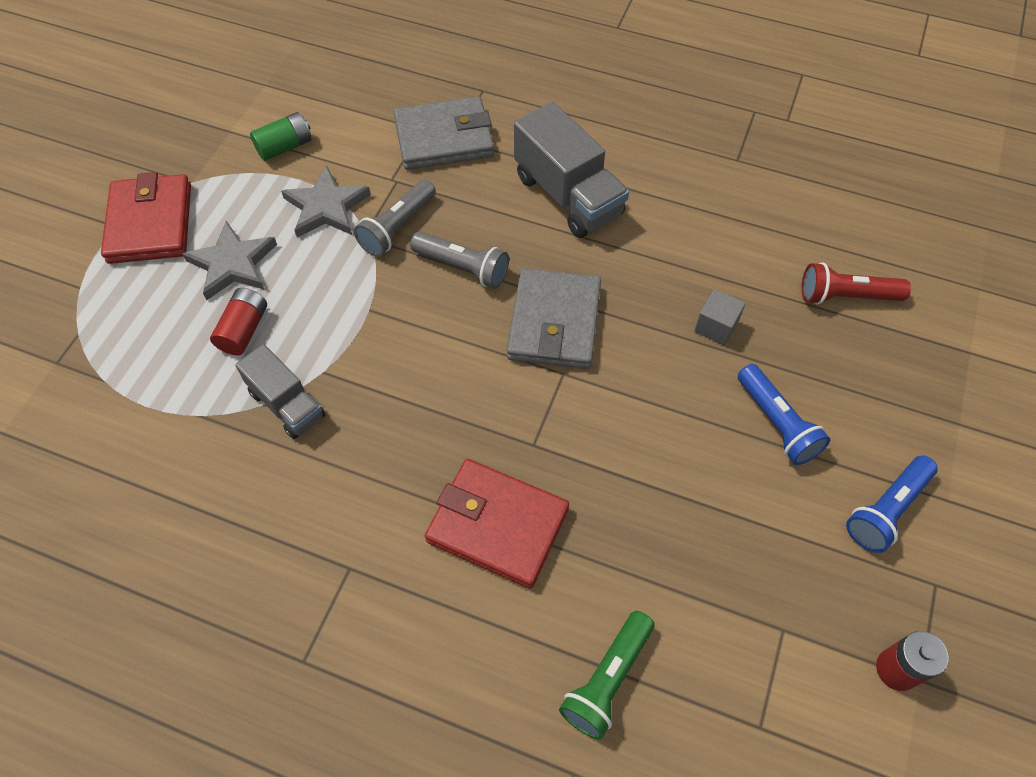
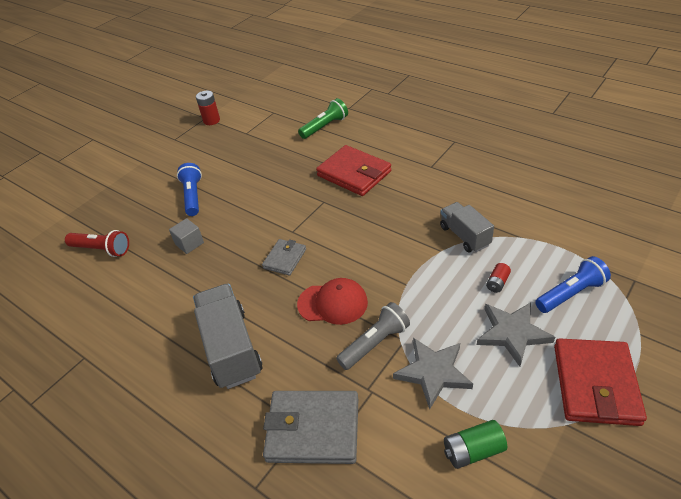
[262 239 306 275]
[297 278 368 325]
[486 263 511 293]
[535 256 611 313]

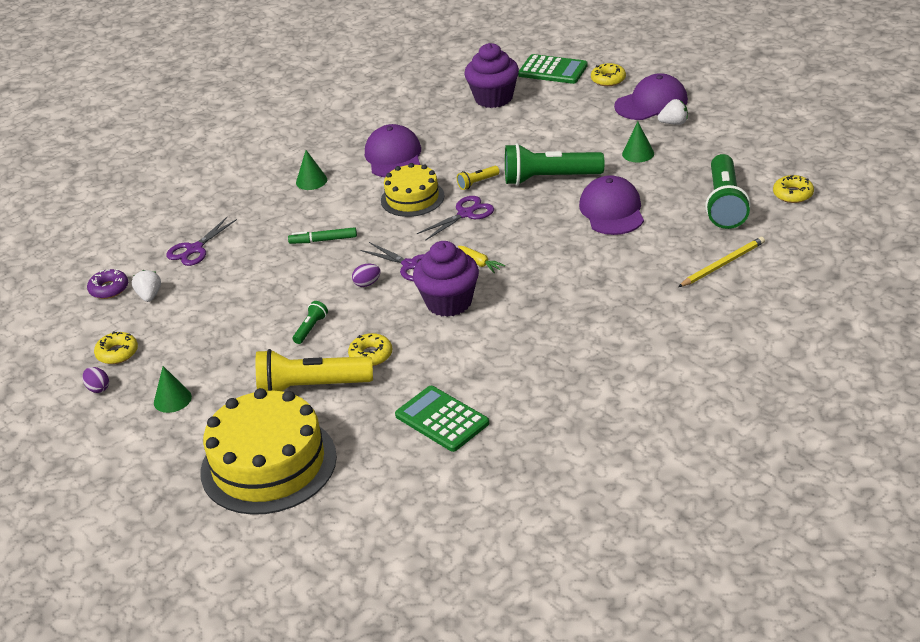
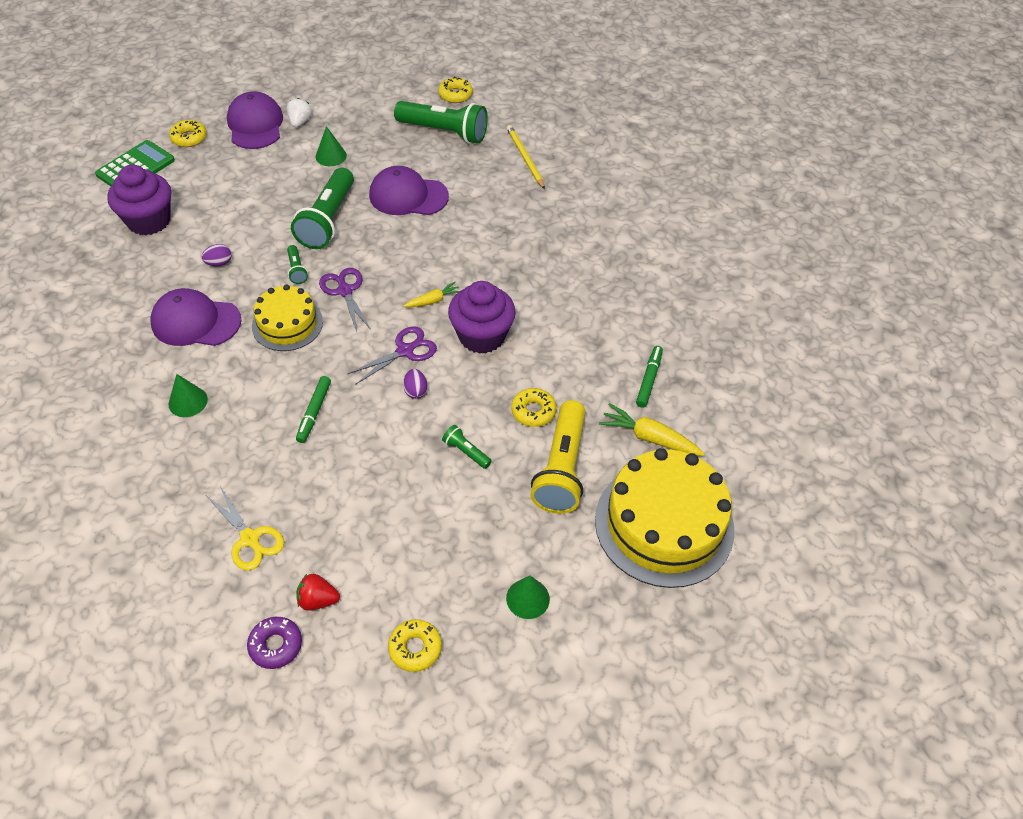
[202 244 232 266]
[206 486 284 571]
[287 245 308 284]
[297 574 340 611]
[599 403 705 456]
[636 346 663 408]

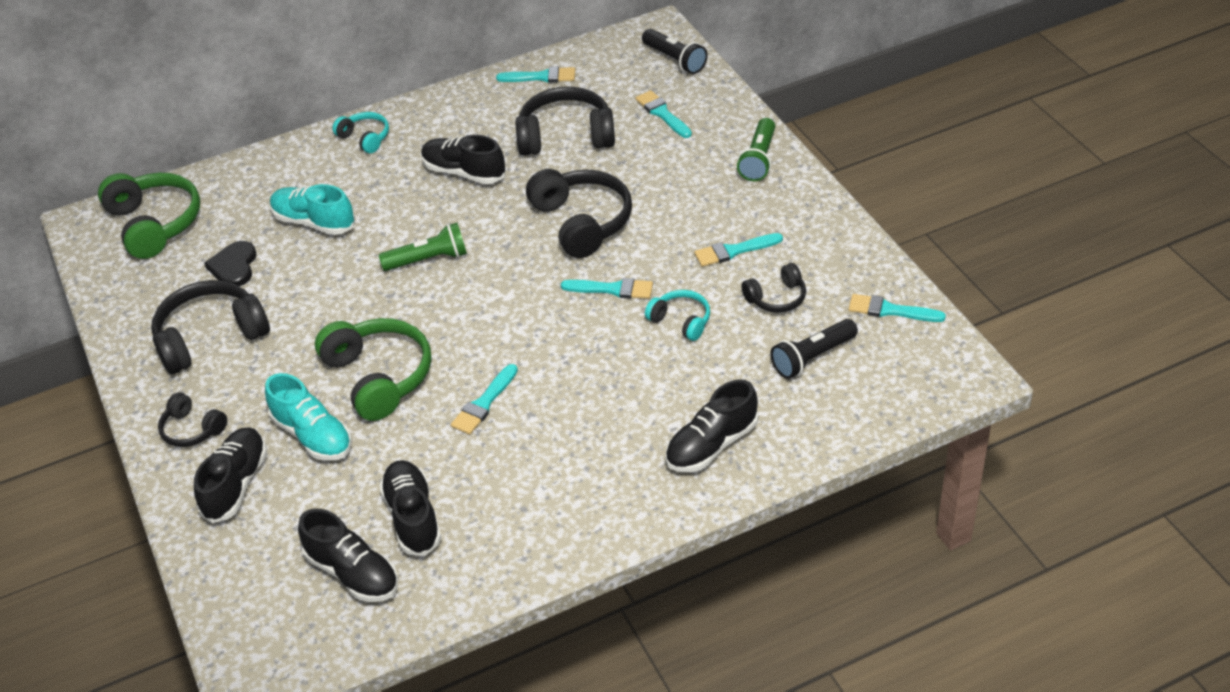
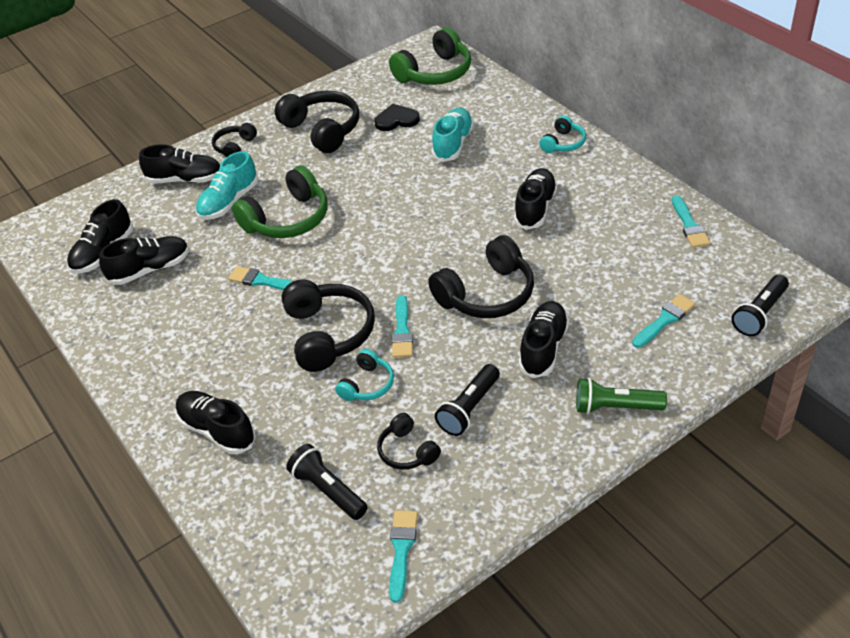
[282 280 375 372]
[435 364 500 436]
[519 301 569 378]
[379 223 467 271] (first image)

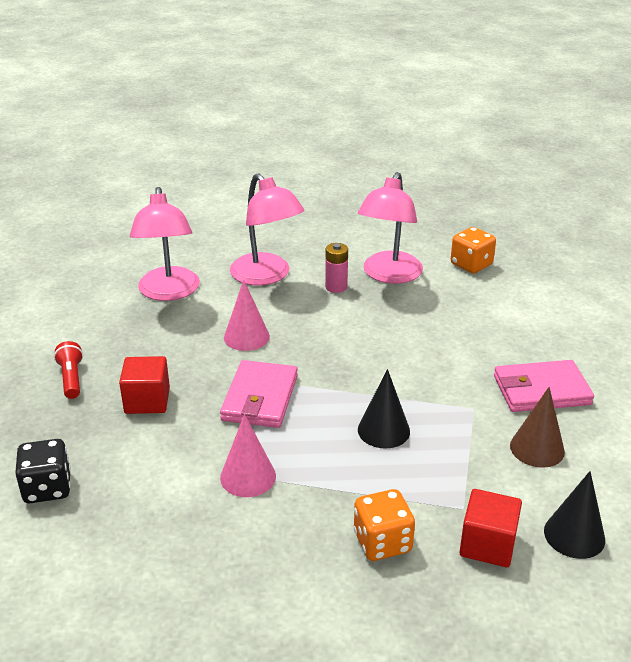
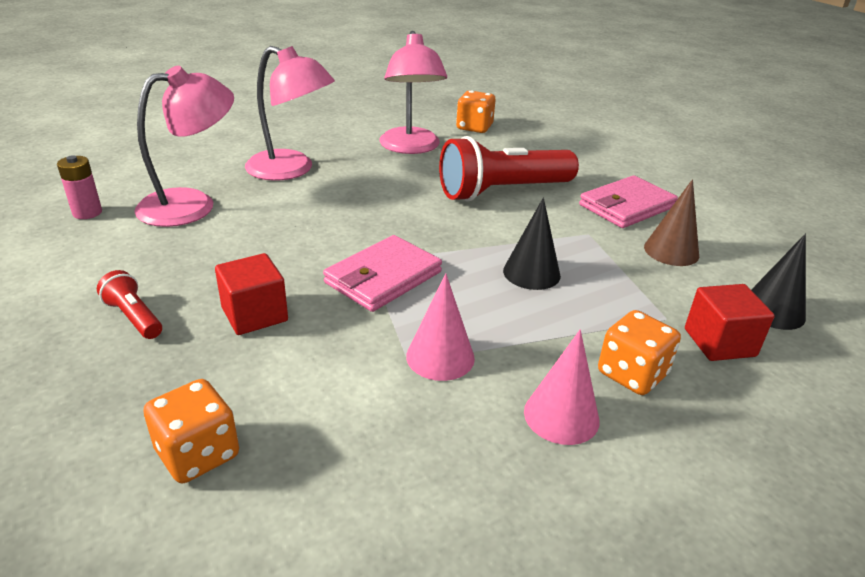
[57 155 102 219]
[134 66 234 227]
[144 379 239 483]
[323 235 442 312]
[439 136 579 202]
[524 330 599 445]

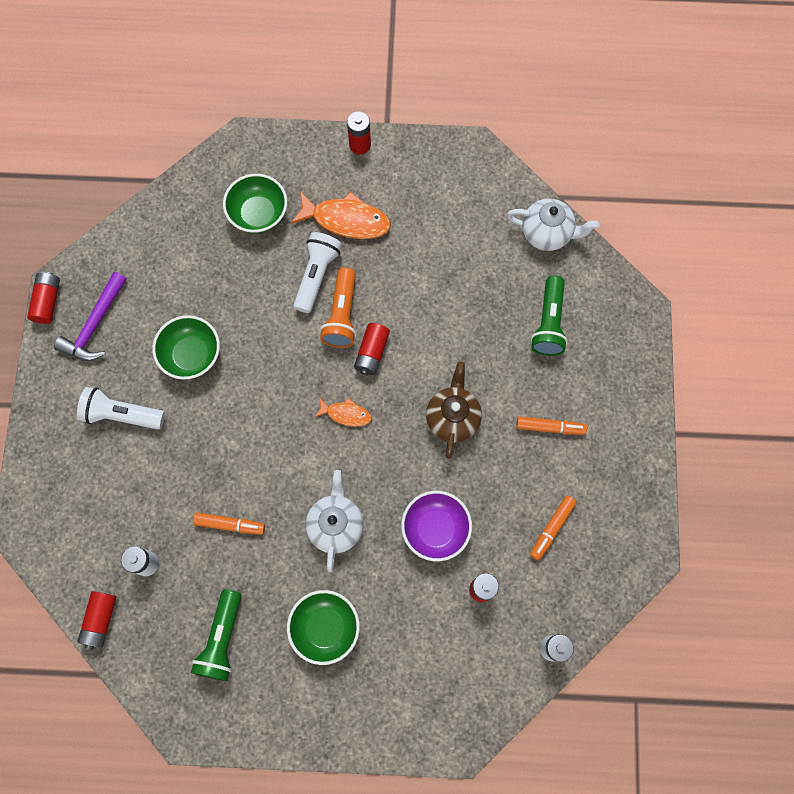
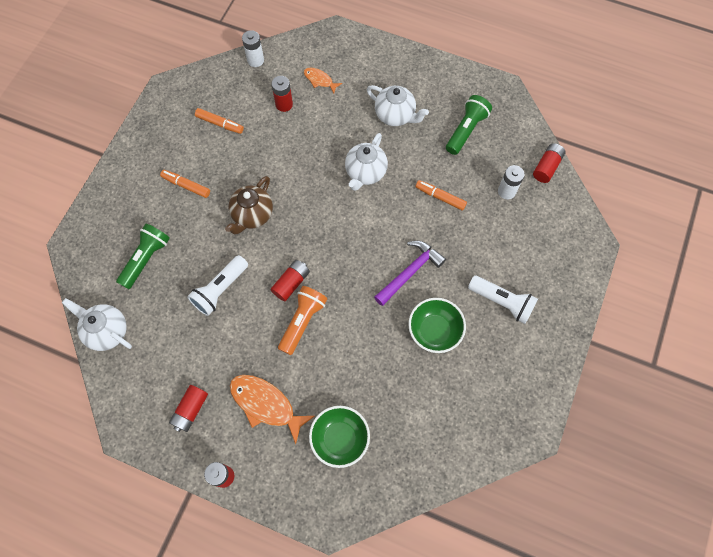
[169 385 208 432]
[187 255 248 316]
[195 108 244 134]
[304 68 342 93]
[367 85 429 126]
[374 241 446 306]
[401 491 472 562] (first image)

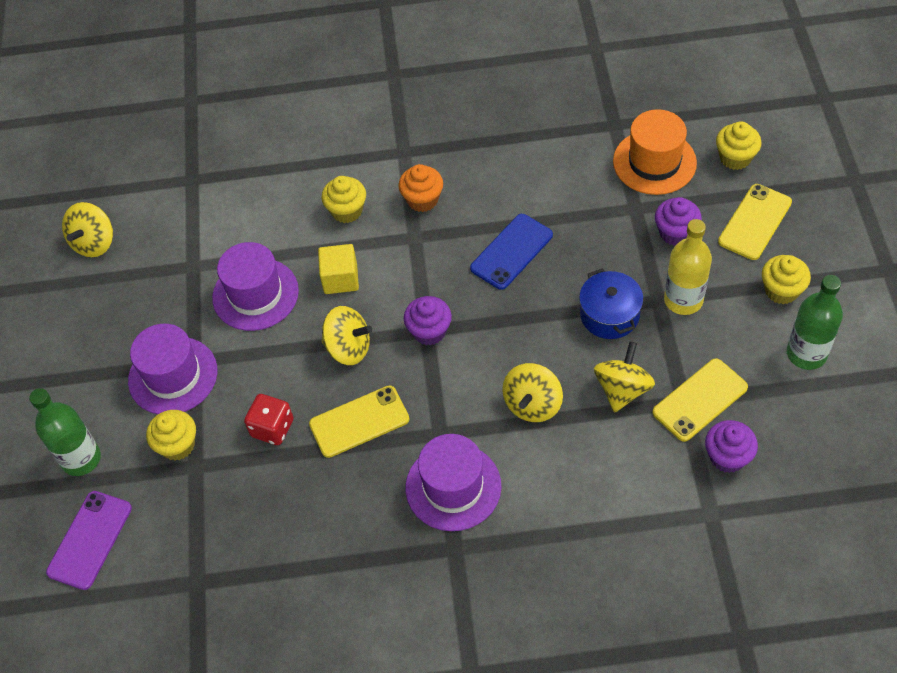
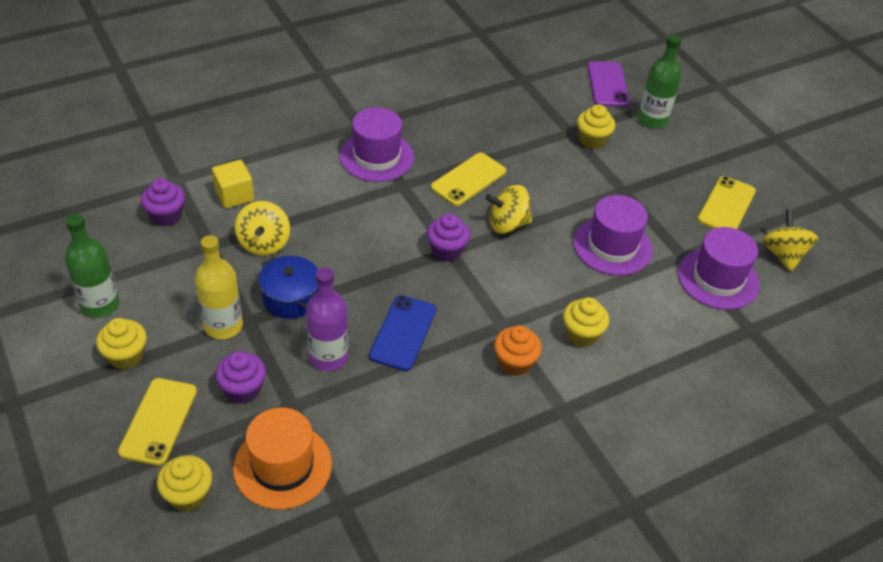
[212 160 254 209]
[306 267 348 371]
[678 227 760 310]
[697 176 756 229]
[244 394 293 445] (first image)
[502 363 563 422] (first image)

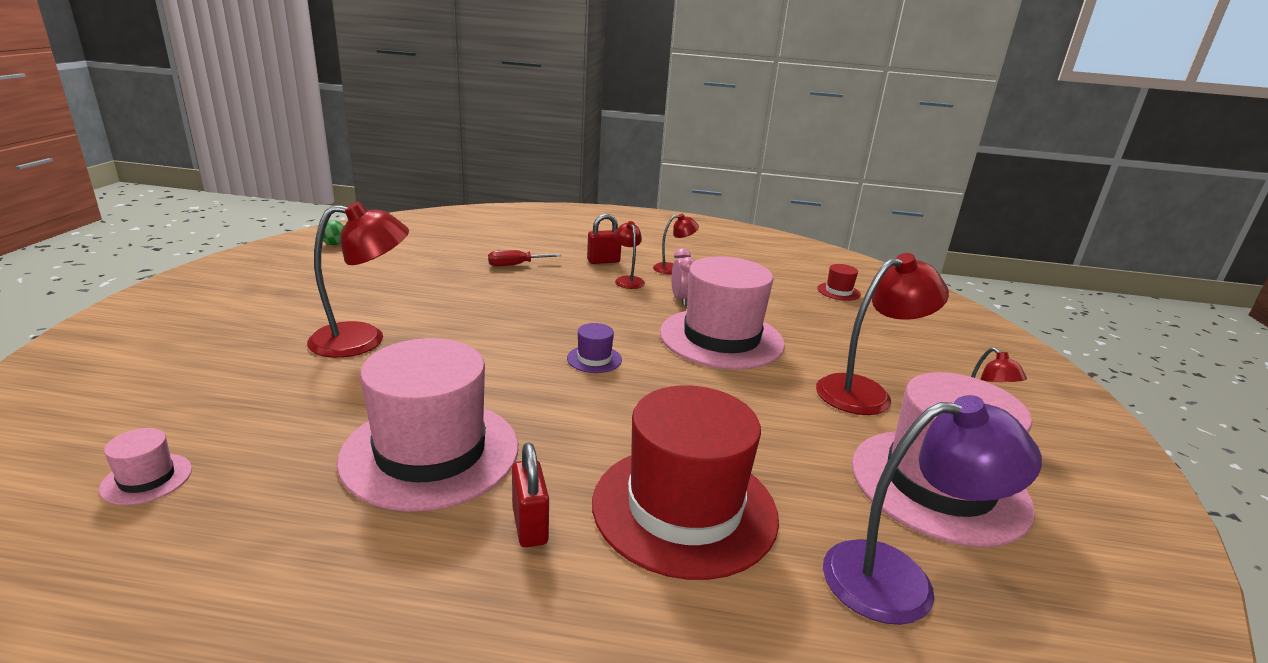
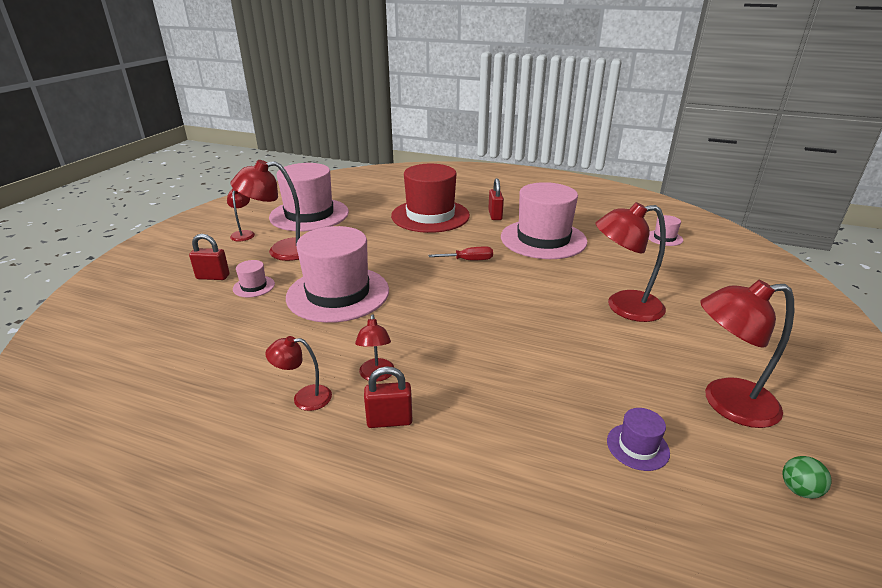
[189 234 230 280]
[233 260 275 297]
[429 246 493 260]
[607 408 670 471]
[700 280 794 428]
[671 248 695 306] (first image)
[817 264 861 301] (first image)
[823 395 1042 625] (first image)

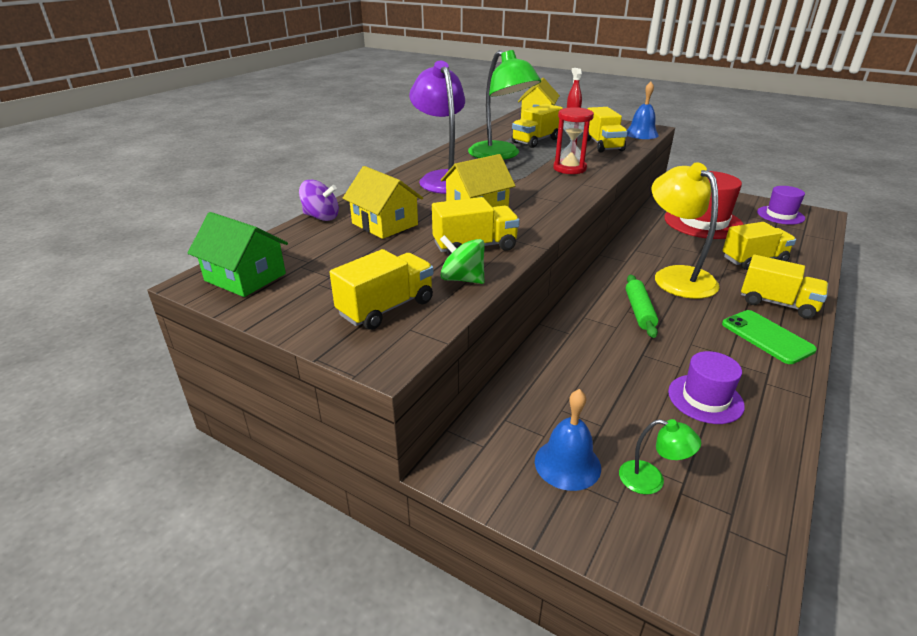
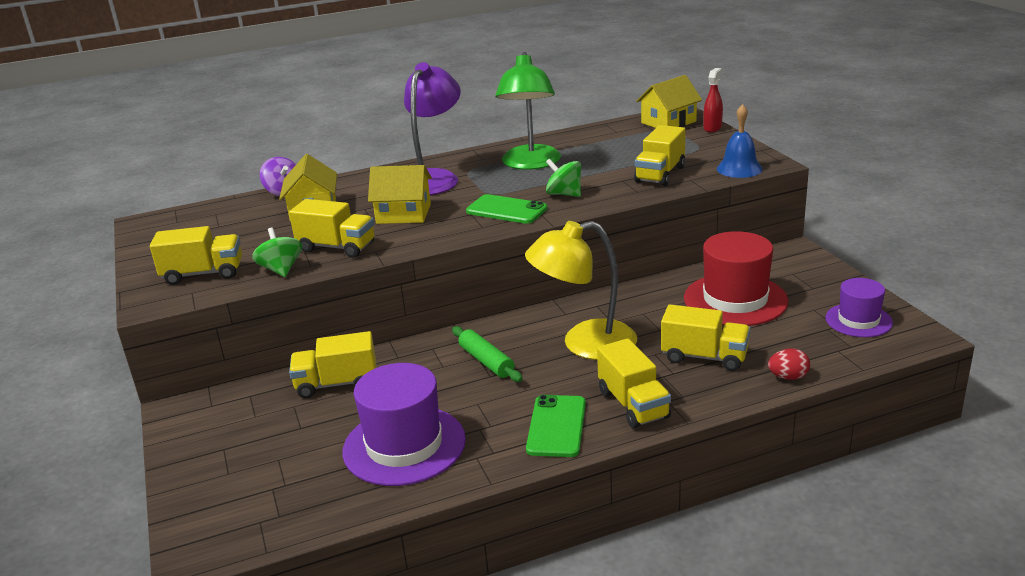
[289 331 376 398]
[342 363 466 486]
[452 326 523 382]
[466 194 547 224]
[525 221 637 360]
[546 159 581 197]
[768 348 810 380]
[188 212 288 297] (first image)
[535 389 601 491] (first image)
[619 419 701 494] (first image)

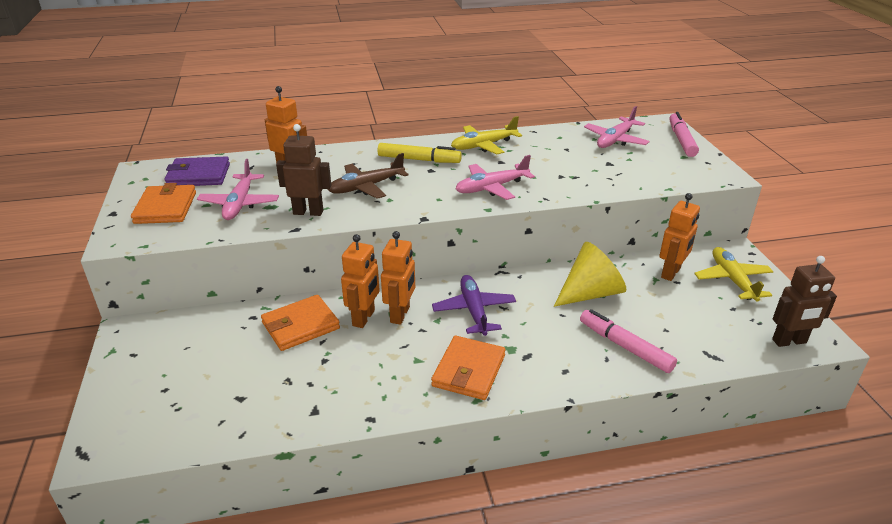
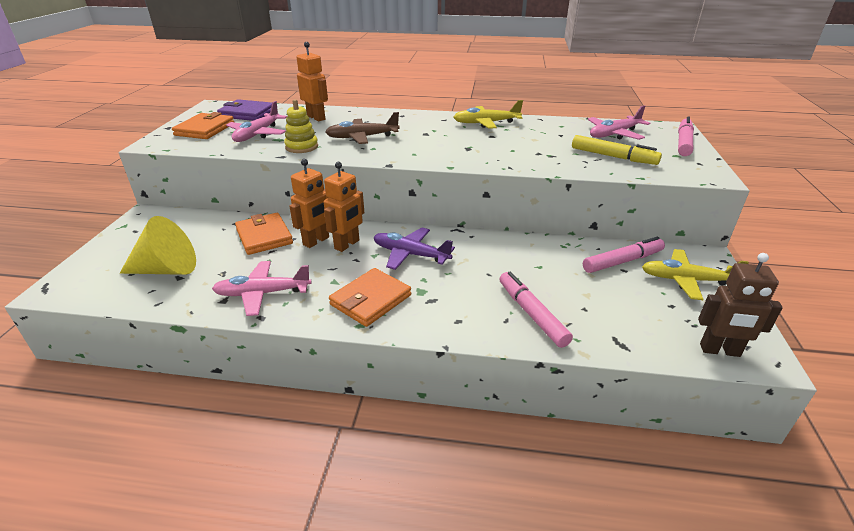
[120 216 196 275]
[212 261 312 316]
[235 213 293 255]
[284 99 318 153]
[374 227 455 270]
[572 135 662 165]
[583 237 665 273]
[642 249 749 300]

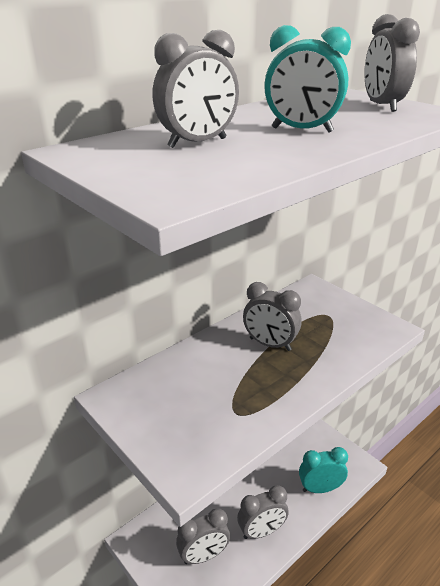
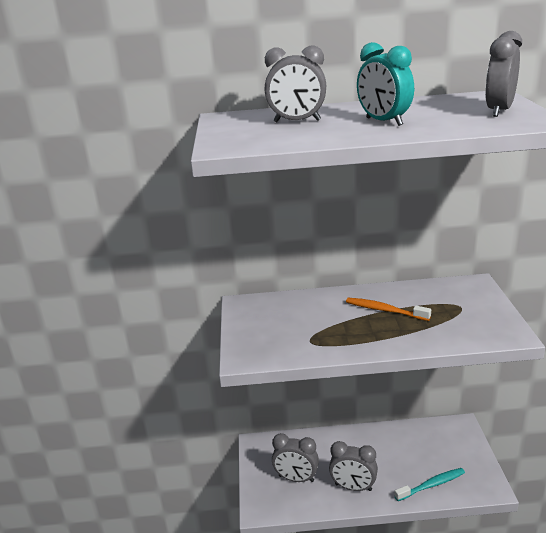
[346 298 431 321]
[395 468 465 501]

